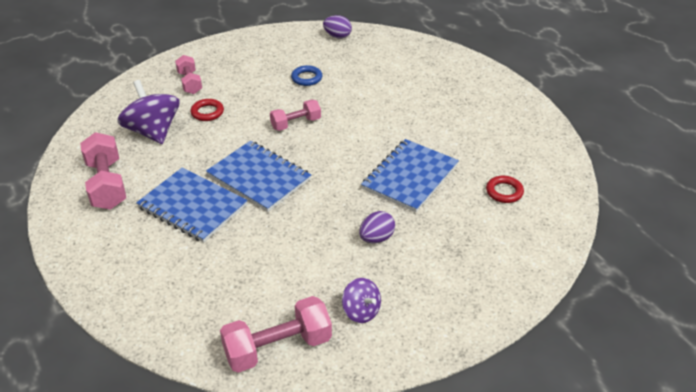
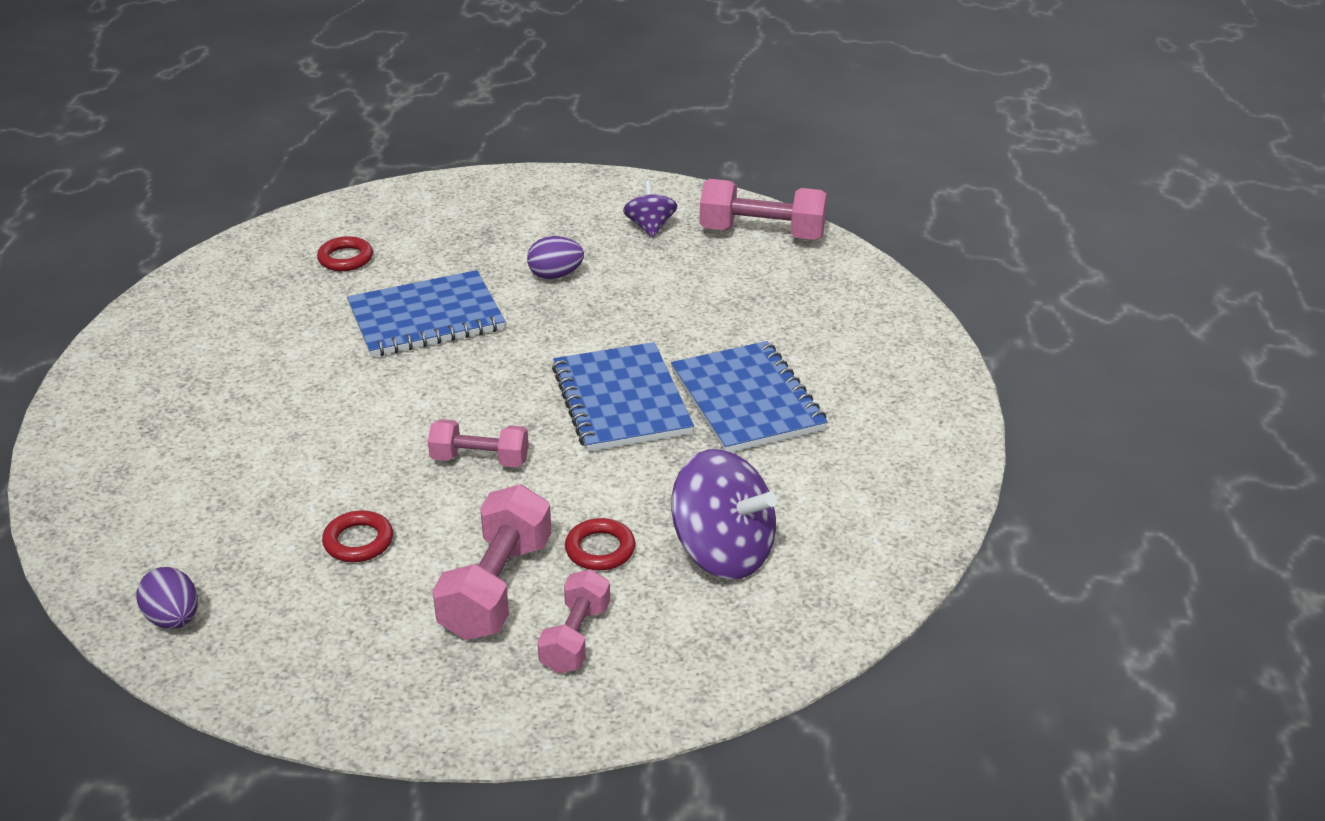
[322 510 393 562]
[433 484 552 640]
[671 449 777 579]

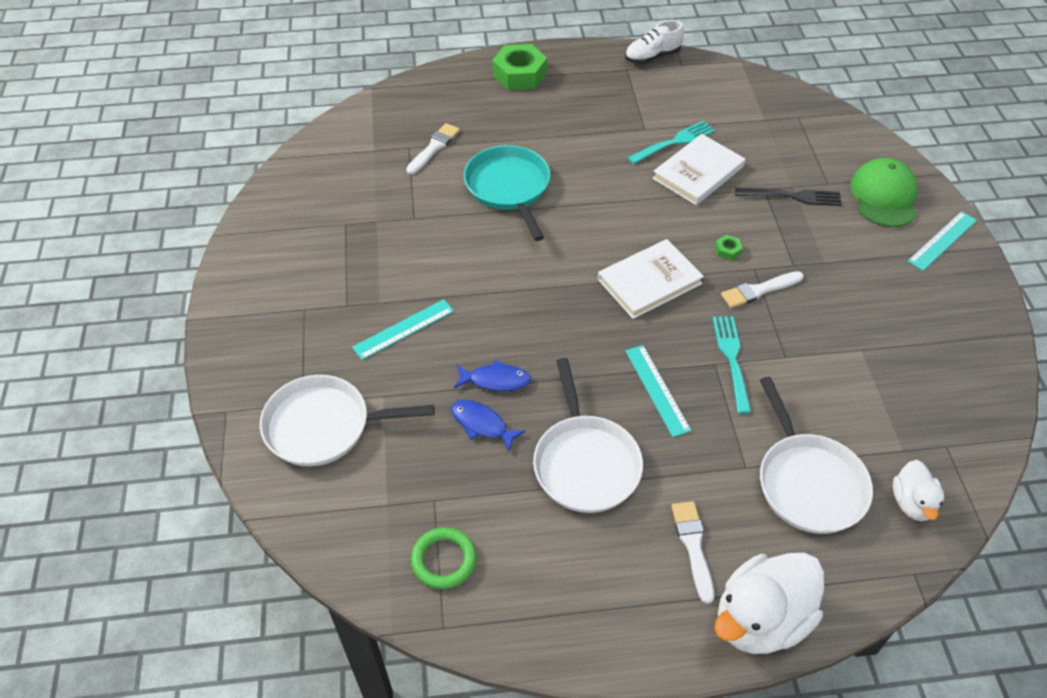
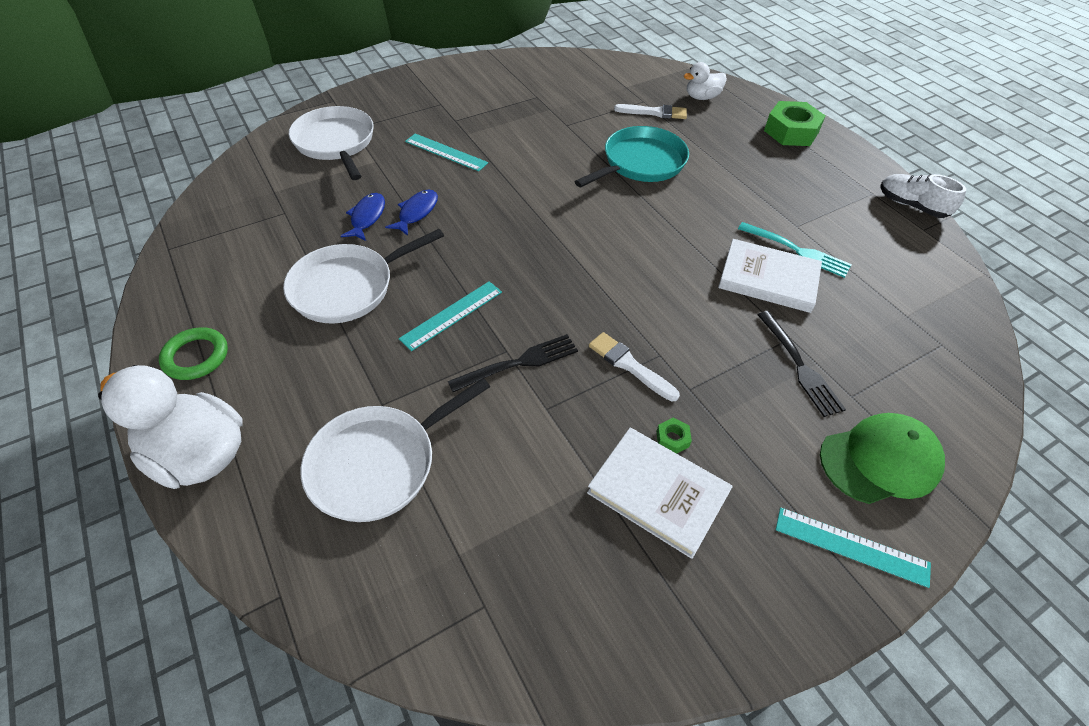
[159 327 228 380]
[385 190 438 236]
[448 334 578 392]
[587 428 733 559]
[657 418 692 454]
[684 62 727 100]
[671 501 714 604] (first image)

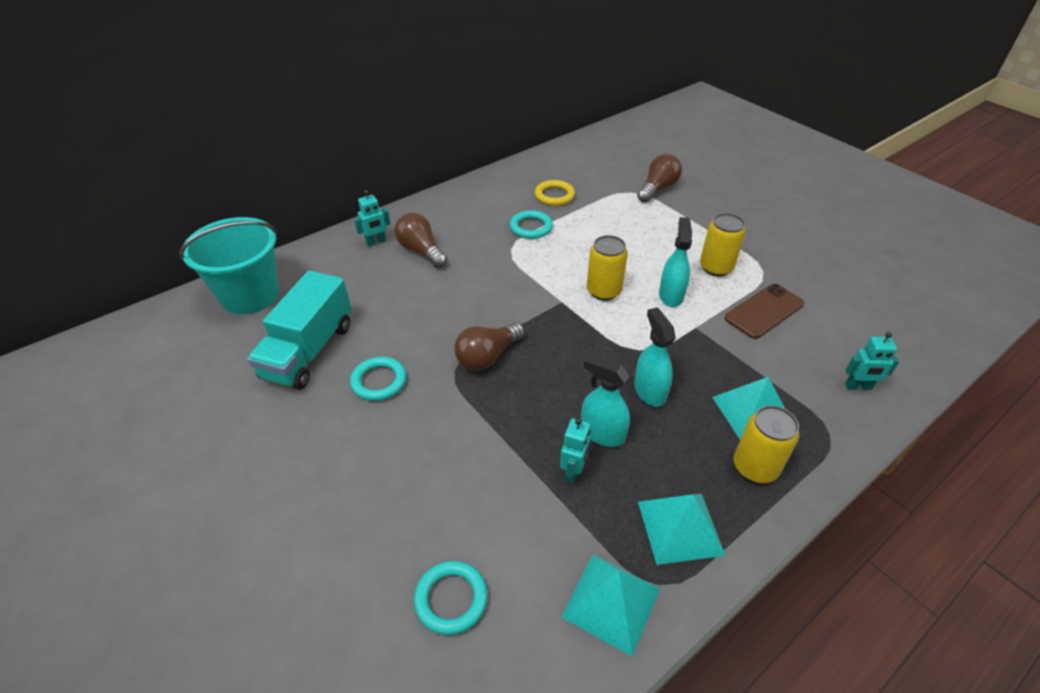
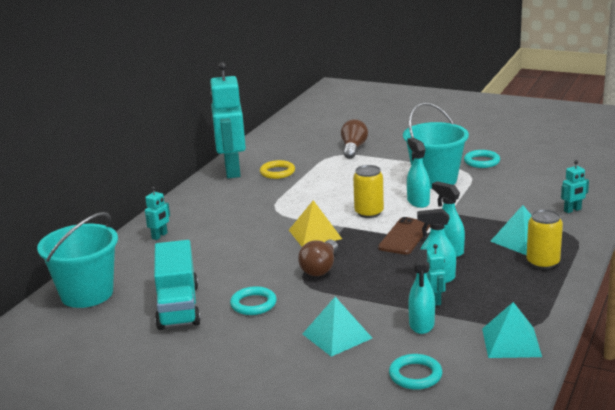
[209 62 246 178]
[289 200 342 247]
[303 297 372 357]
[378 217 430 255]
[403 102 469 189]
[408 249 435 334]
[464 150 500 168]
[395 213 447 268] (first image)

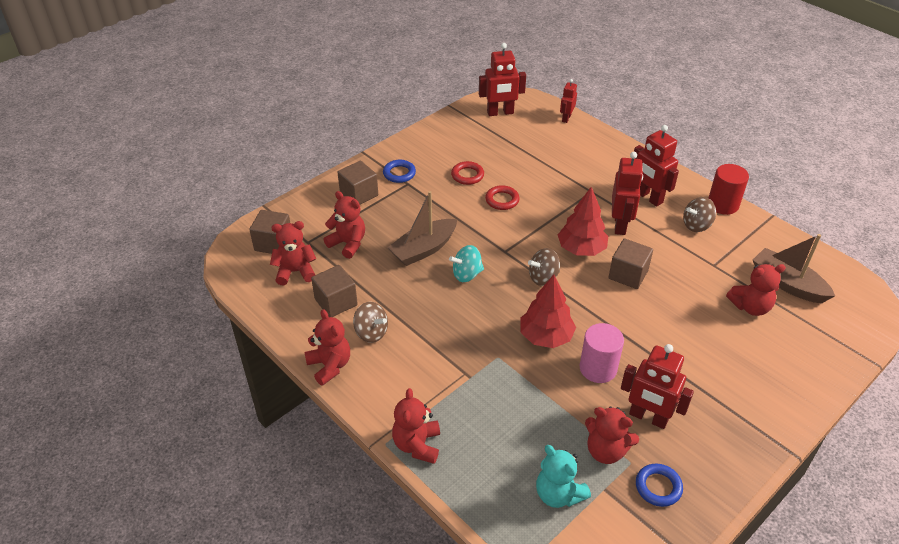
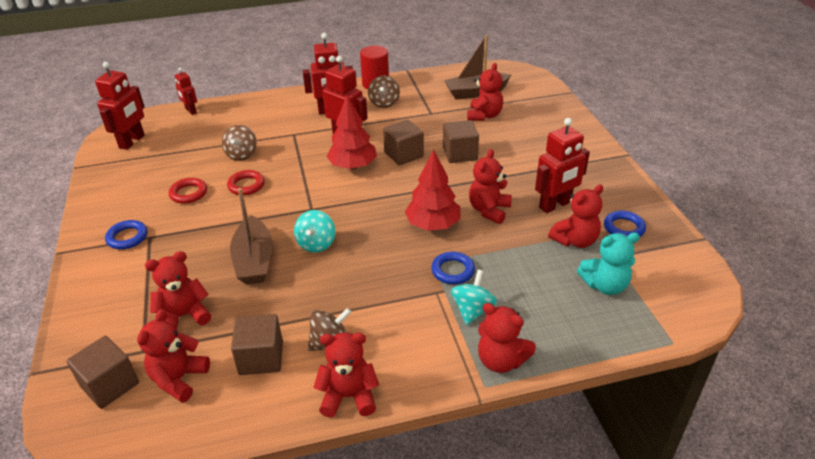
[222 125 257 161]
[431 252 475 284]
[443 120 479 163]
[451 270 497 325]
[469 149 512 224]

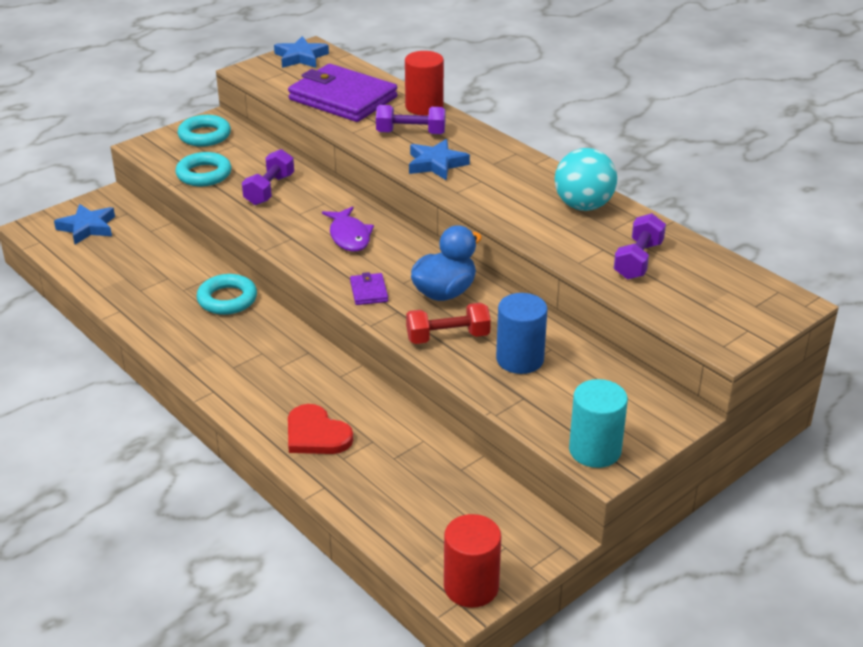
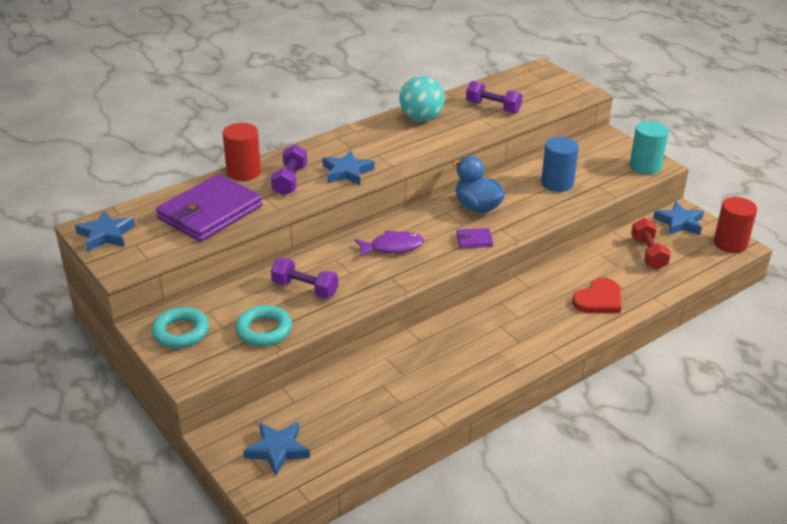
[631 218 671 270]
[653 201 704 235]
[197 274 257 315] (first image)

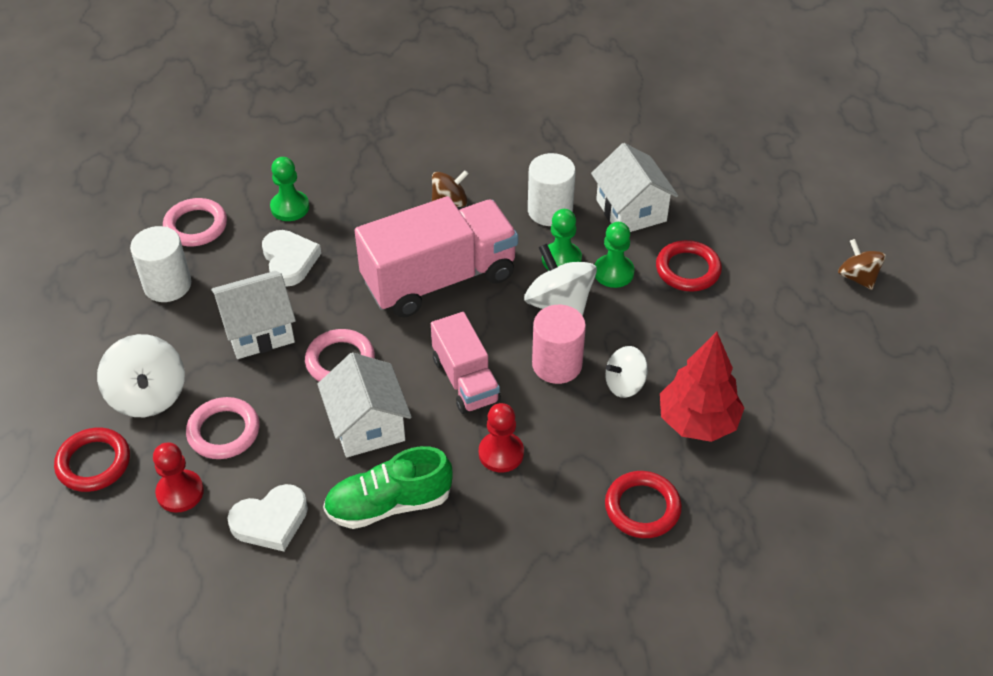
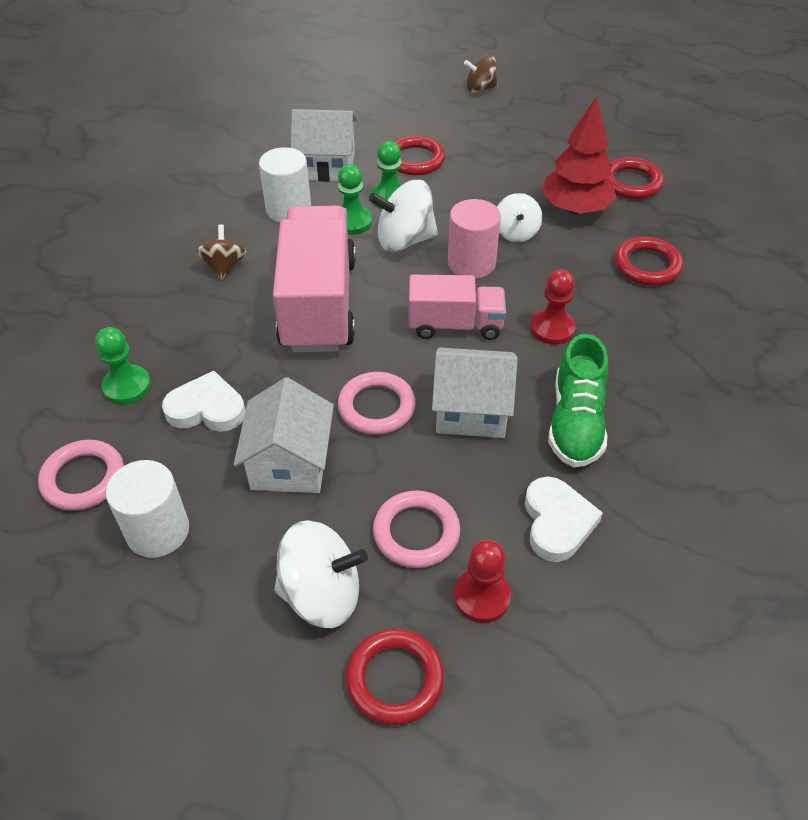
[609 157 664 199]

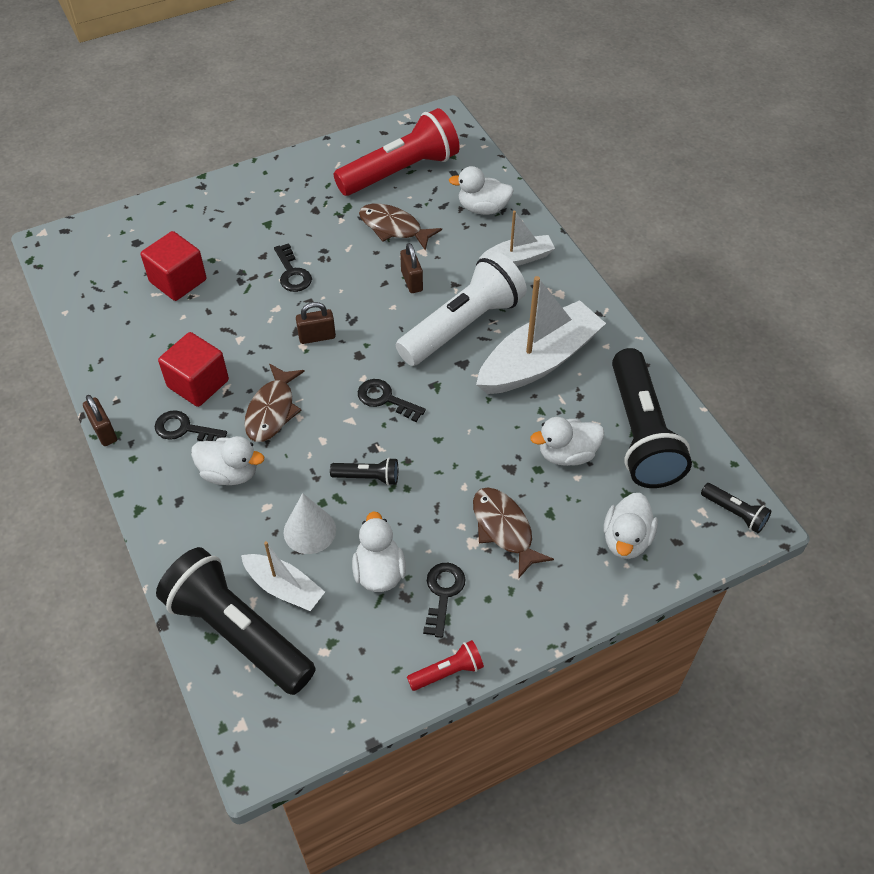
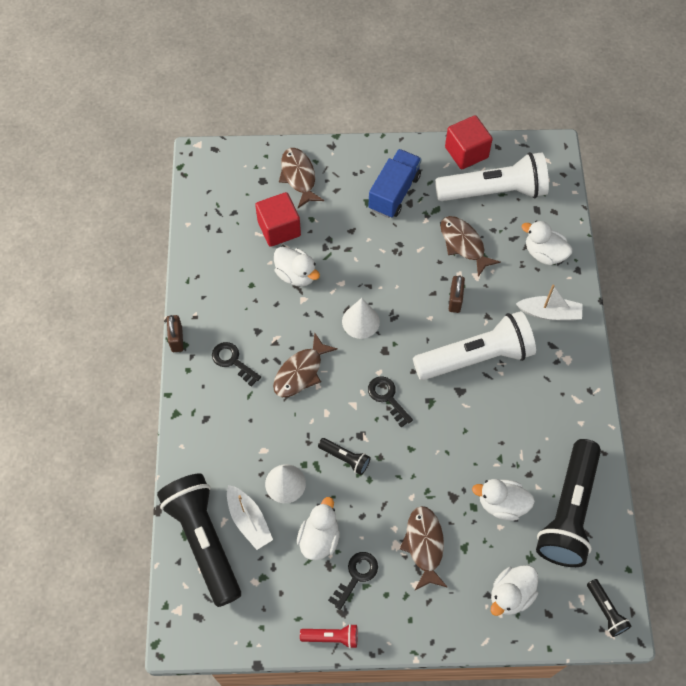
[274 246 320 287]
[279 148 324 208]
[342 298 380 339]
[368 149 422 218]
[435 152 549 201]
[445 115 493 169]
[274 243 312 292] (first image)
[476 276 606 394] (first image)

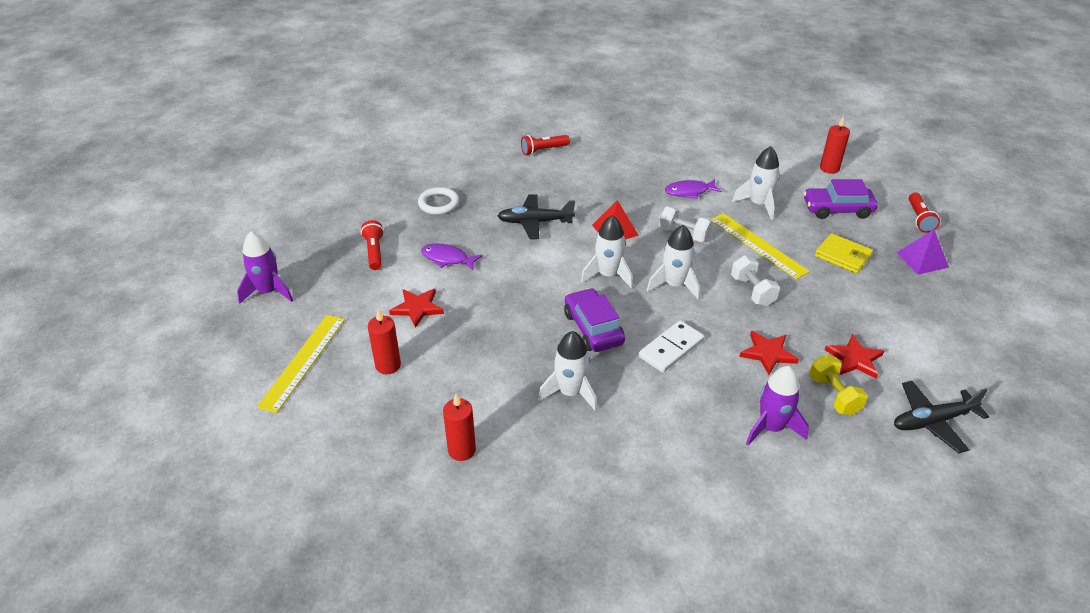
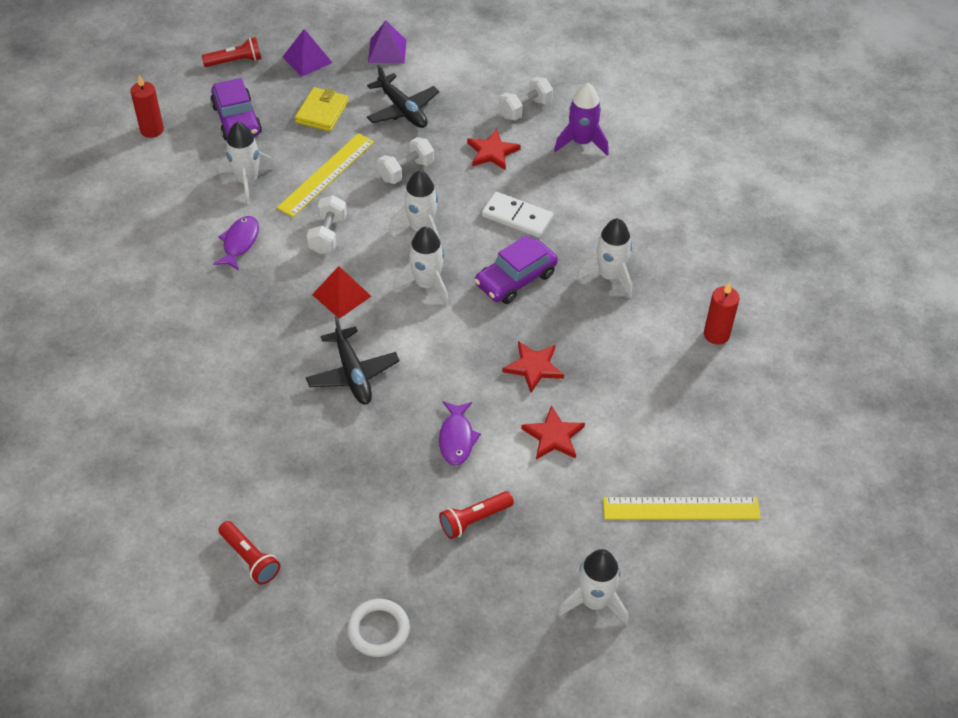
[213 216 259 270]
[218 521 280 585]
[347 599 410 657]
[367 64 439 128]
[368 21 406 64]
[499 77 553 120]
[503 341 564 393]
[558 549 628 626]
[368 309 401 374] (first image)

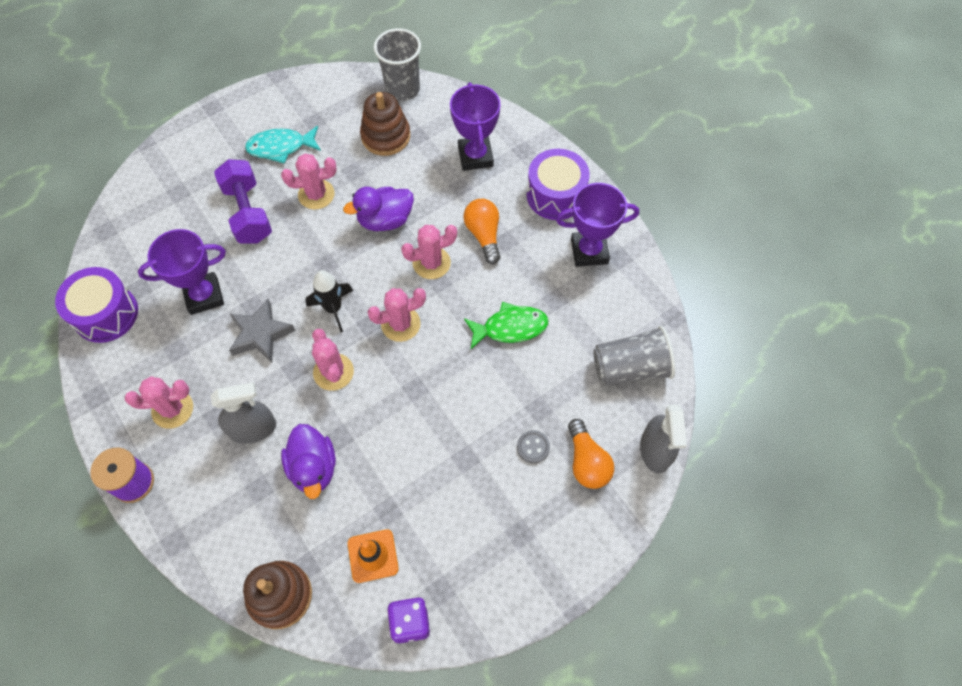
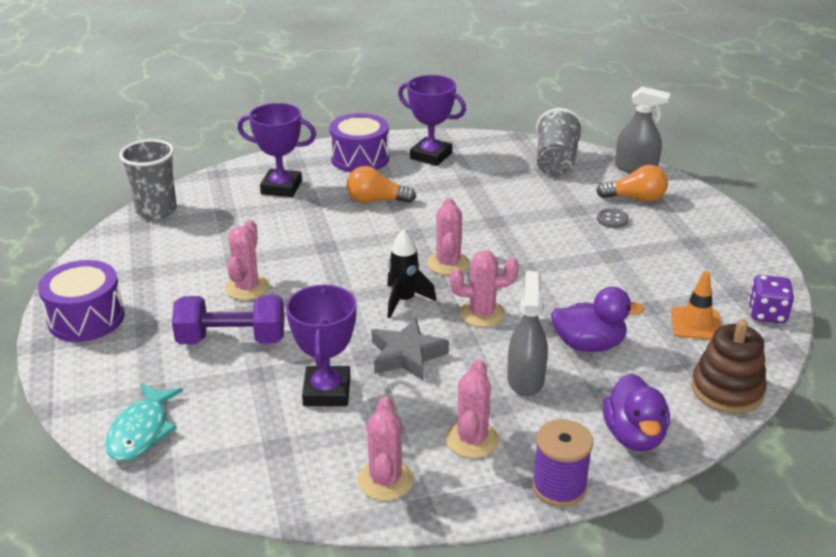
[38 260 125 342]
[105 383 183 461]
[357 396 414 501]
[398 75 466 166]
[603 373 670 452]
[360 92 410 156] (first image)
[464 302 548 350] (first image)

